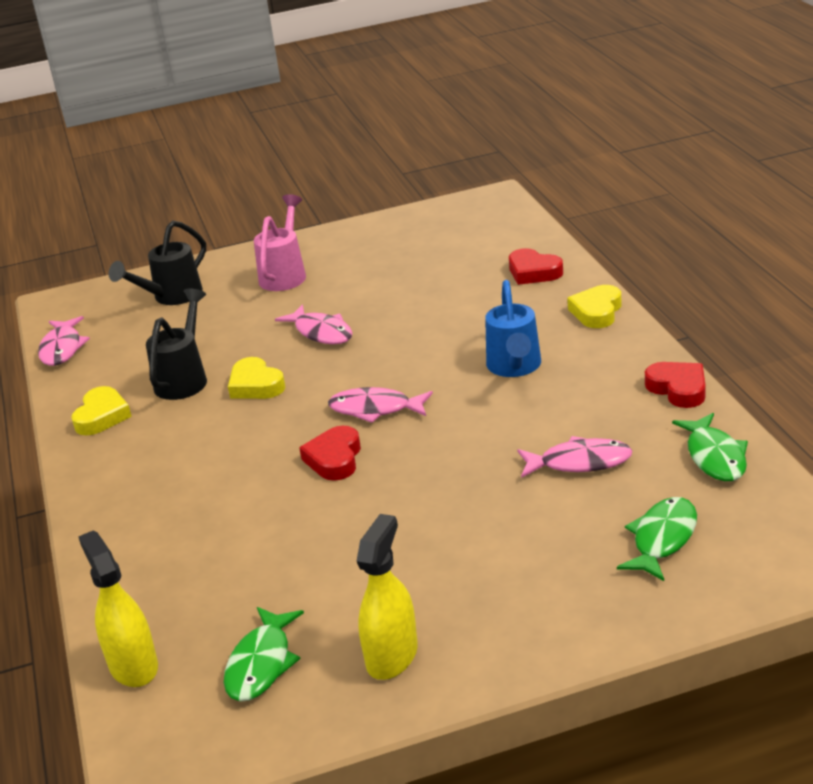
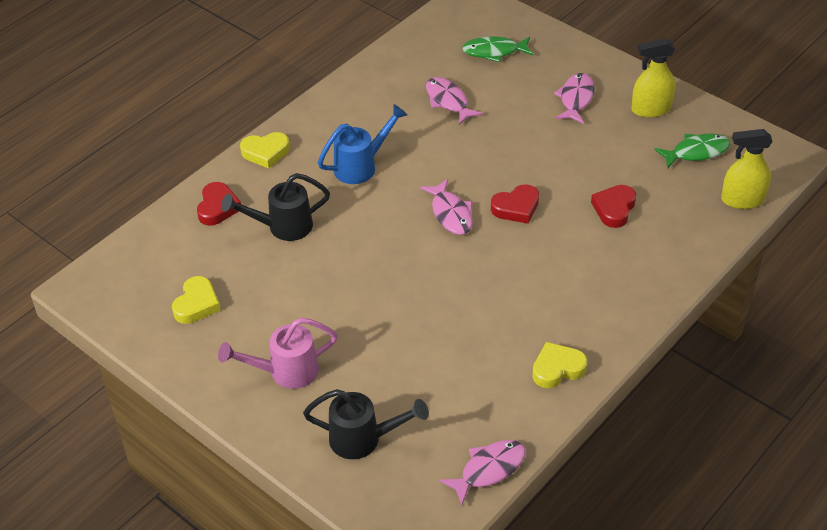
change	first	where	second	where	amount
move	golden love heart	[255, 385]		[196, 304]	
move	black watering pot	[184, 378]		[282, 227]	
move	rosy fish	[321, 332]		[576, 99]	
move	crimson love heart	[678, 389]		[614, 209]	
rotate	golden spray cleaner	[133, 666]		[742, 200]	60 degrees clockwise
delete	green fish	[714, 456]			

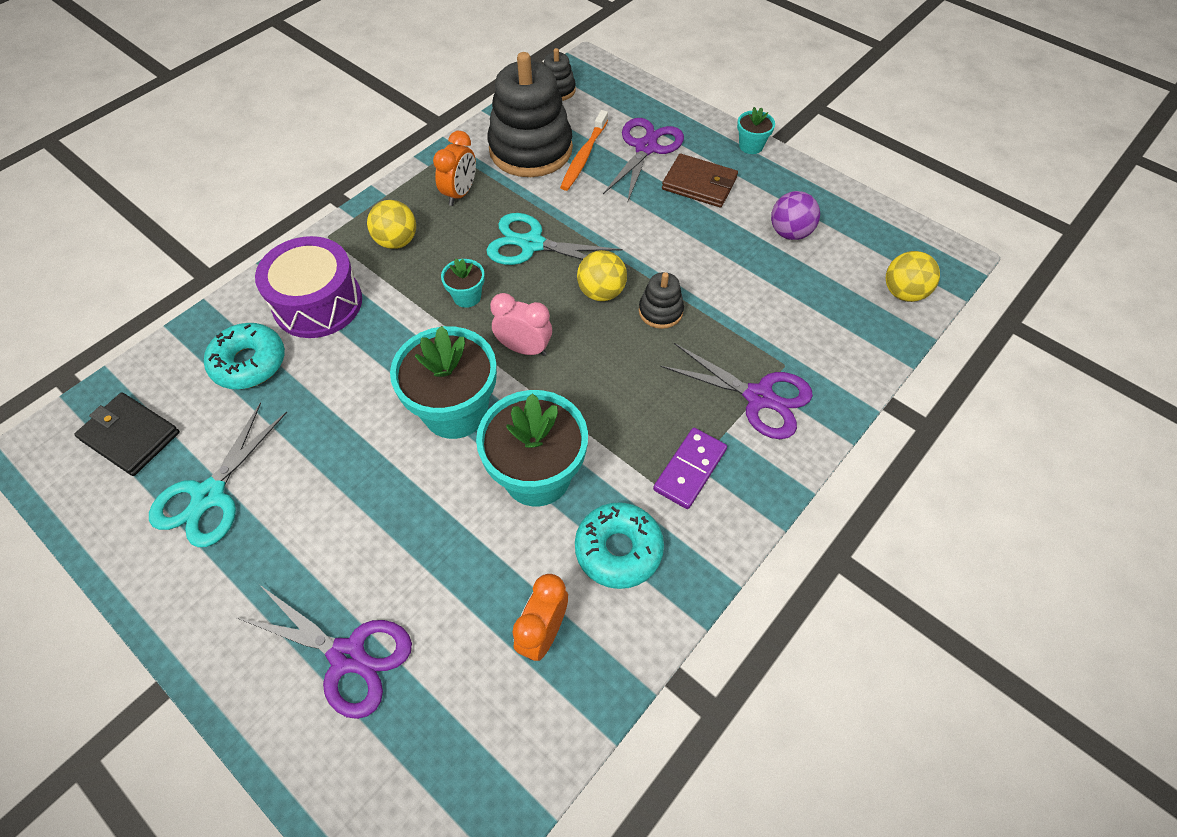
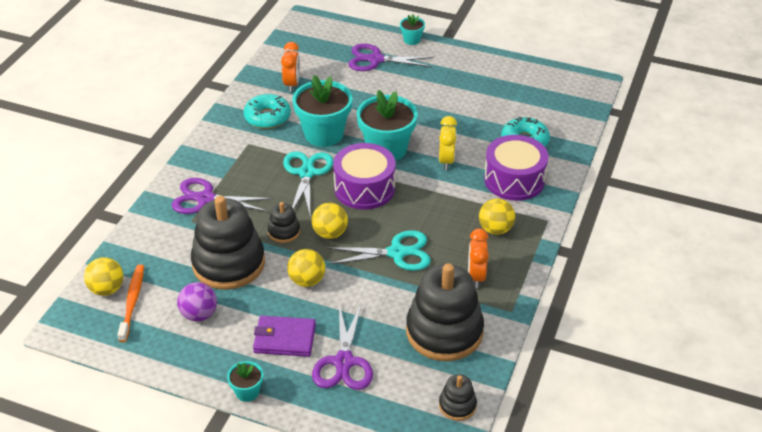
change	first	where	second	where	amount
move	orange dental brush	[583, 157]		[132, 301]	
insert			black stacking toy	[228, 263]	
recolor	russet card wallet	[699, 184]	royal purple card wallet	[284, 338]	
move	aqua shears	[209, 495]		[307, 173]	
insert			golden ball	[307, 280]	
replace	rosy clock	[524, 348]	royal purple toy drum	[364, 188]	
move	aqua plant pot	[467, 296]		[412, 40]	
insert			golden clock	[446, 161]	
delete	black card wallet	[130, 436]			
delete	royal purple domino	[690, 470]			

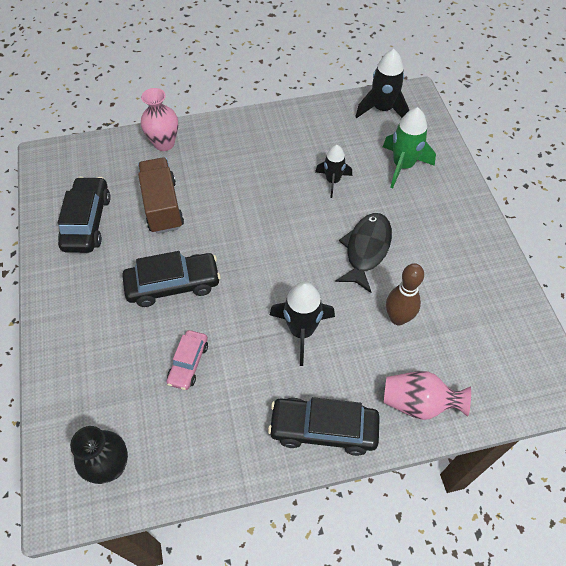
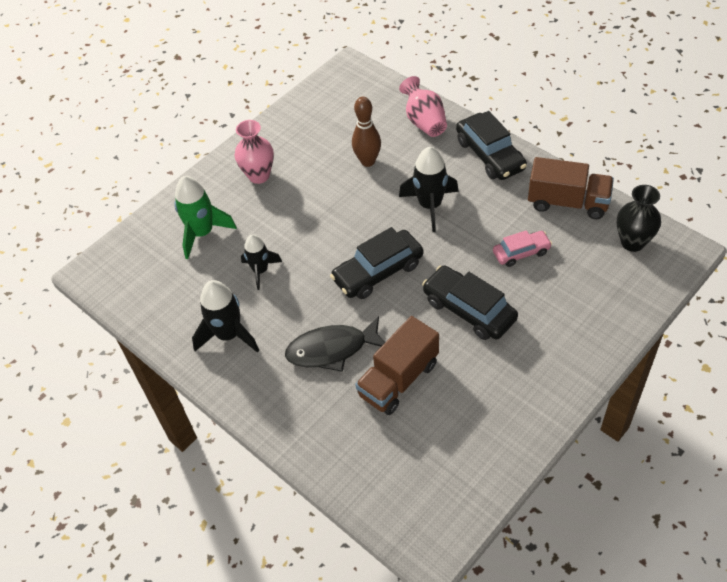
change	first	where	second	where	amount
move	black rocket	[382, 109]		[228, 335]	
move	rosy flower vase	[164, 143]		[259, 175]	
move	black fish	[366, 249]		[332, 349]	
move	black toy car	[87, 222]		[378, 272]	
insert			russet toy truck	[567, 202]	

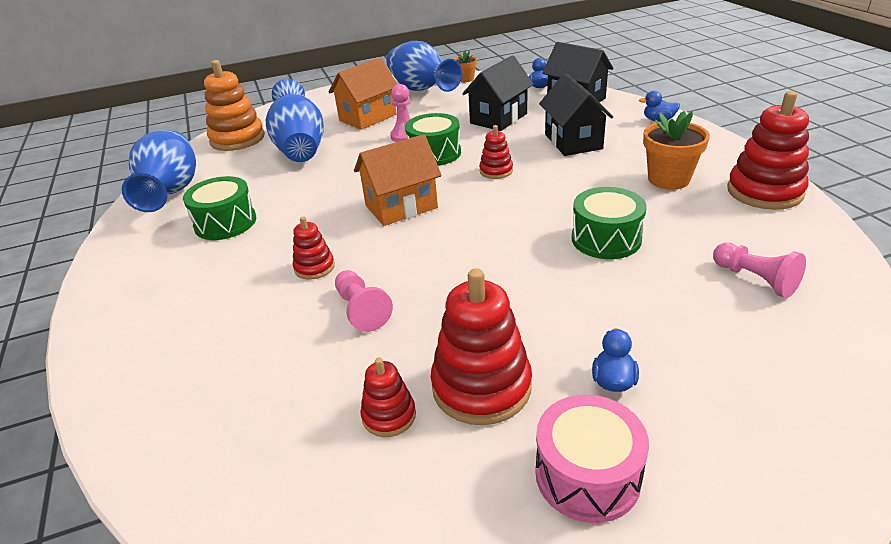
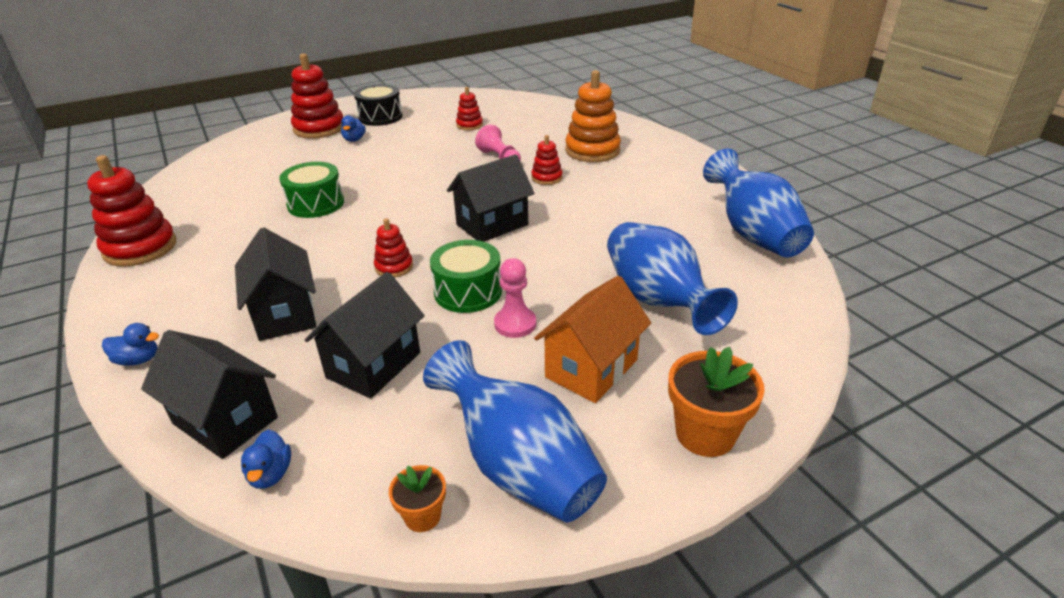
change	first	where	second	where	amount
move	crimson stacking toy	[481, 387]		[319, 128]	
recolor	rosy toy drum	[587, 475]	black toy drum	[380, 117]	
recolor	orange house	[401, 207]	black house	[492, 224]	
move	orange stacking toy	[237, 139]		[592, 151]	
move	orange plant pot	[668, 179]		[705, 434]	
delete	green toy drum	[225, 223]			
delete	rosy pawn	[755, 279]			

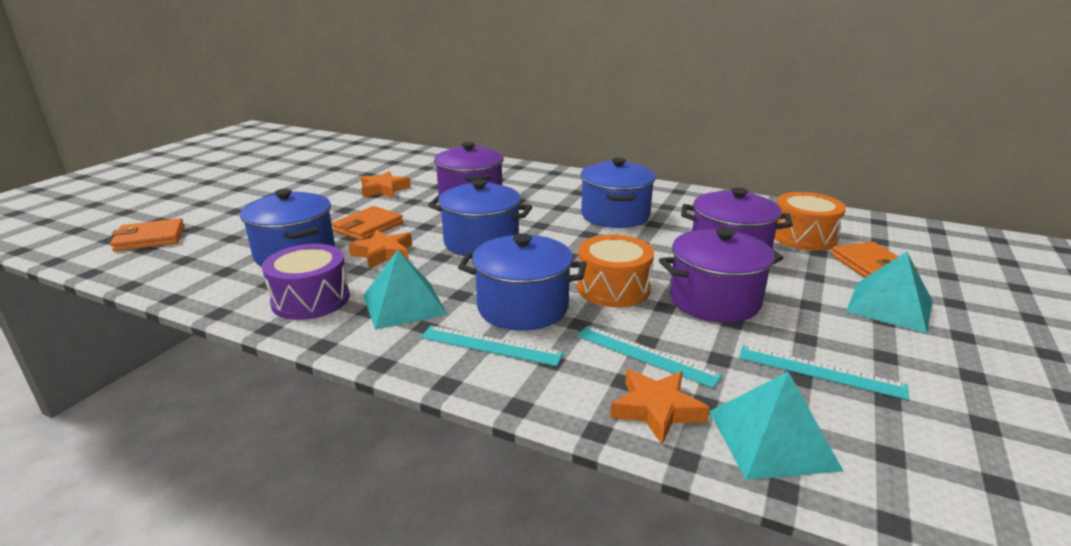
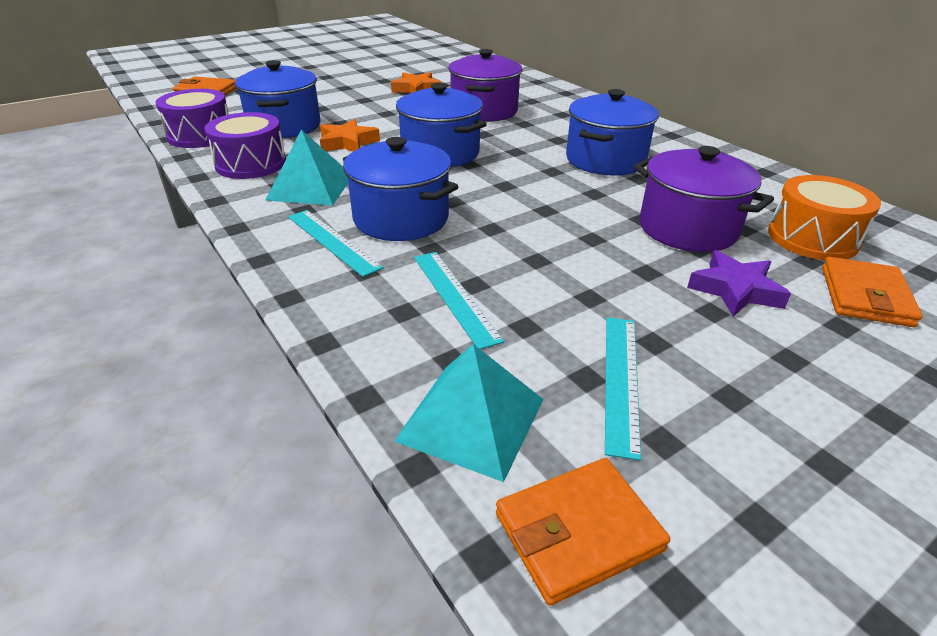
change	first	where	second	where	amount
insert			royal purple toy drum	[200, 135]	
move	orange card wallet	[368, 227]		[578, 532]	
rotate	aqua measuring stick	[820, 371]		[621, 380]	45 degrees clockwise
insert			royal purple star	[735, 290]	
delete	orange toy drum	[613, 288]			
delete	orange star	[656, 409]			
delete	royal purple cooking pot	[714, 300]			
delete	aqua solid pyramid	[889, 306]			

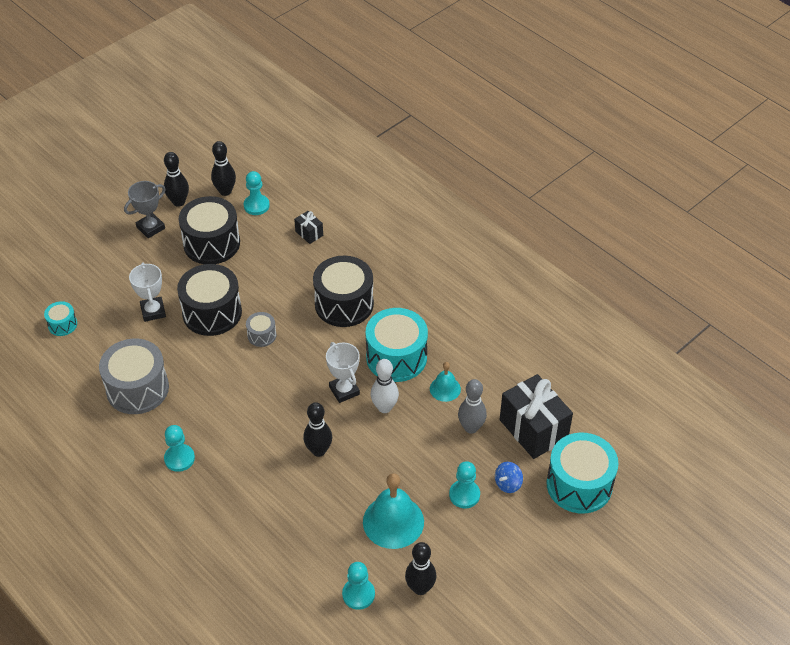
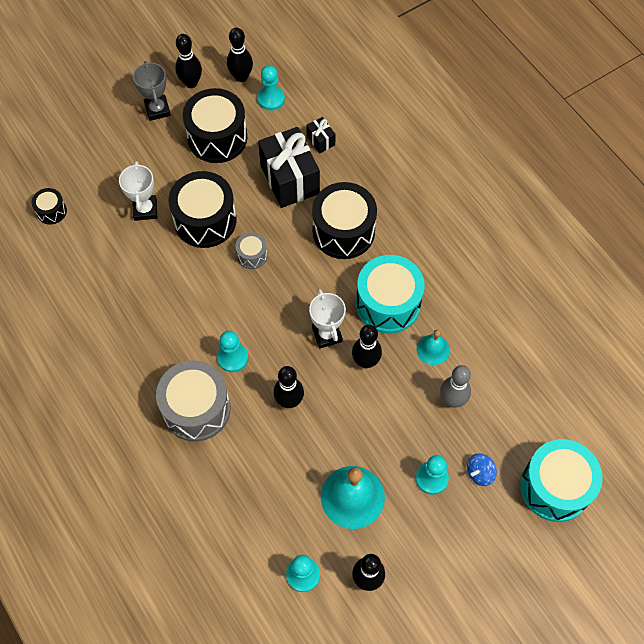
change	first	where	second	where	amount
recolor	aqua toy drum	[62, 324]	black toy drum	[51, 211]	
rotate	ash-grey prize cup	[150, 228]		[157, 110]	75 degrees counterclockwise
move	ash-grey toy drum	[137, 389]		[196, 409]	
move	aqua pawn	[179, 458]		[232, 358]	
move	black wrapped gift	[533, 429]		[290, 179]	
recolor	snow-white bowling pin	[384, 407]	black bowling pin	[365, 361]	

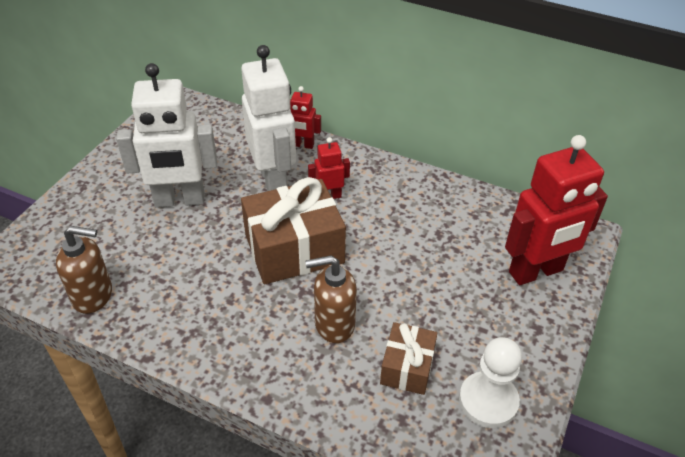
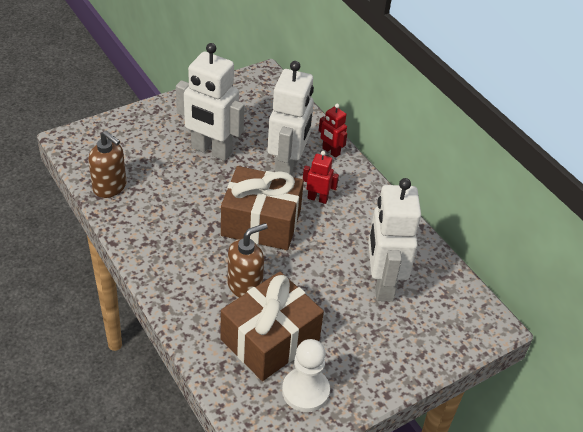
change	first	where	second	where	amount
resize	russet wrapped gift	[407, 367]		[270, 339]	x1.80
rotate	russet soap dispenser	[334, 324]		[245, 286]	120 degrees clockwise
insert			snow-white robot figure	[382, 284]	
delete	crimson robot figure	[536, 272]			

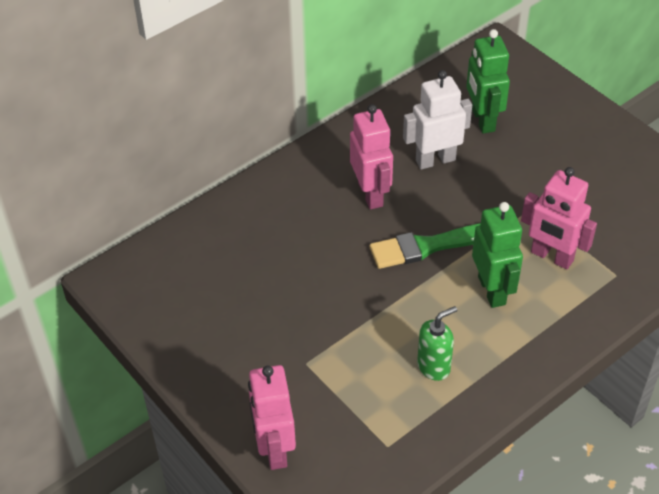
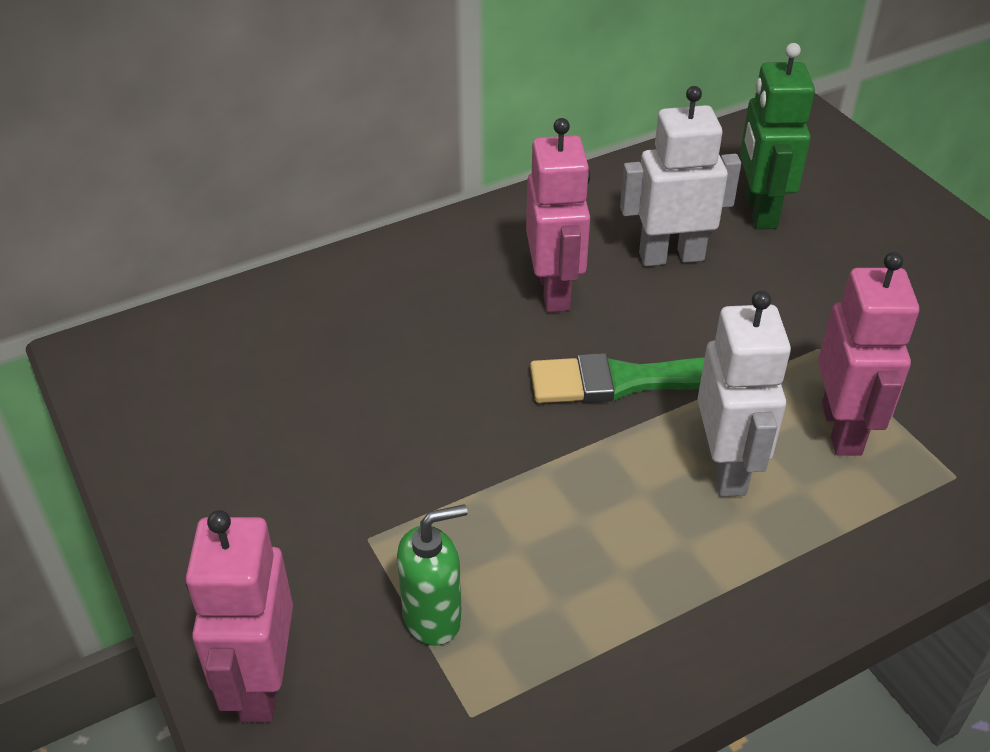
change	first	where	second	where	amount
move	green soap dispenser	[434, 366]		[433, 617]	
recolor	green robot figure	[492, 290]	snow-white robot figure	[726, 468]	
rotate	rosy robot figure	[551, 257]		[842, 429]	135 degrees counterclockwise

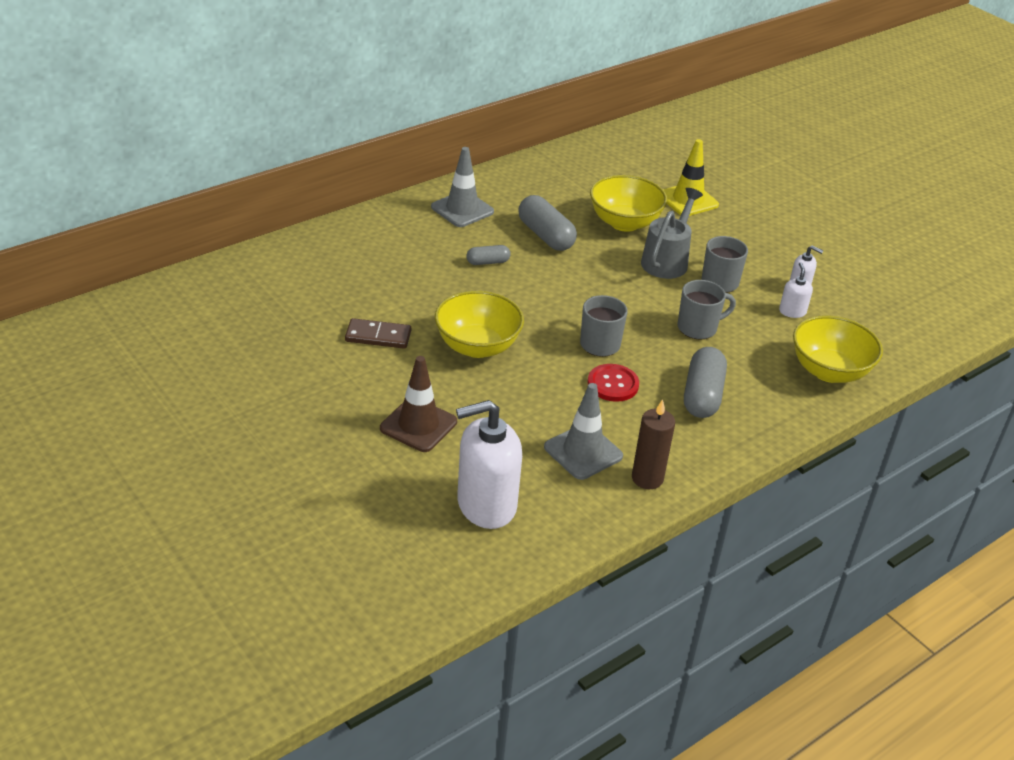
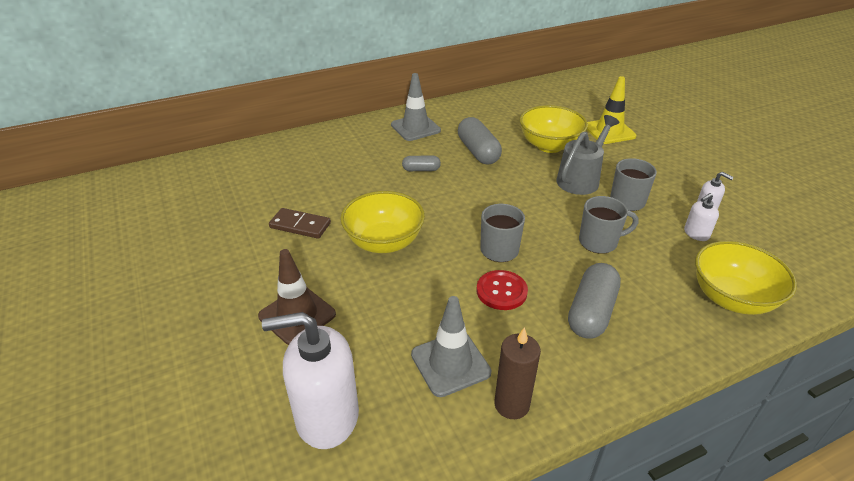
change	first	where	second	where	amount
rotate	snow-white soap dispenser	[792, 311]		[696, 234]	135 degrees counterclockwise

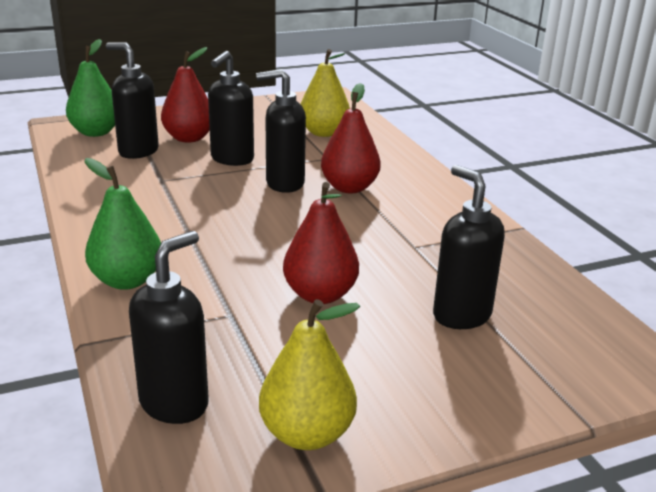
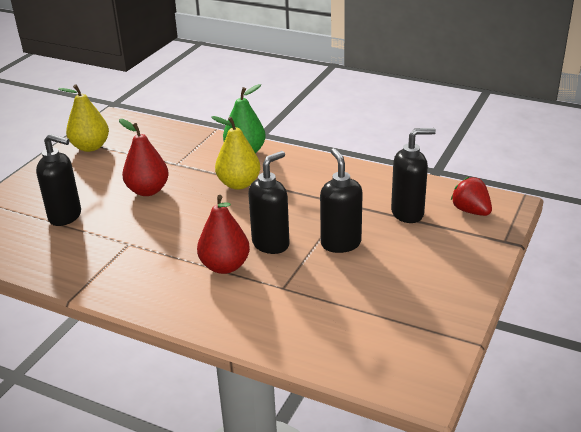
change	first	where	second	where	amount
move	golden pear	[323, 133]		[239, 184]	
replace	green pear	[96, 132]	crimson toy strawberry	[471, 211]	
delete	black soap dispenser	[175, 403]			
delete	crimson pear	[189, 138]			

